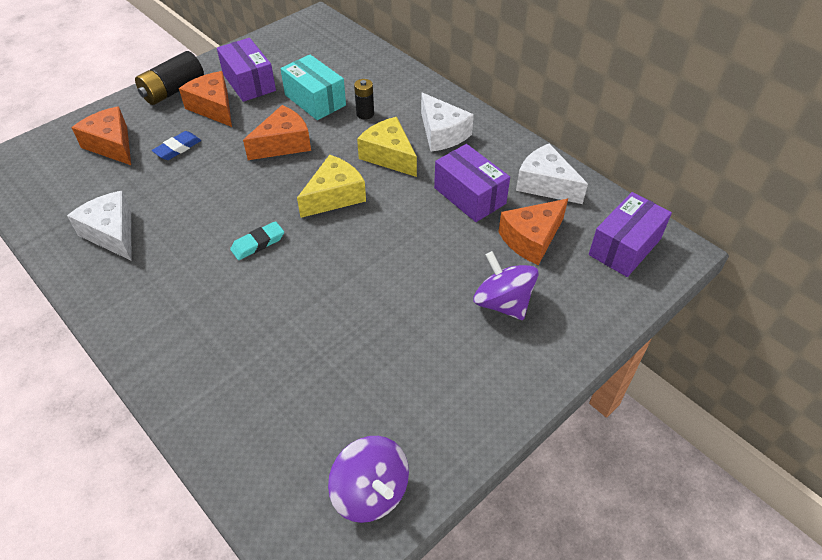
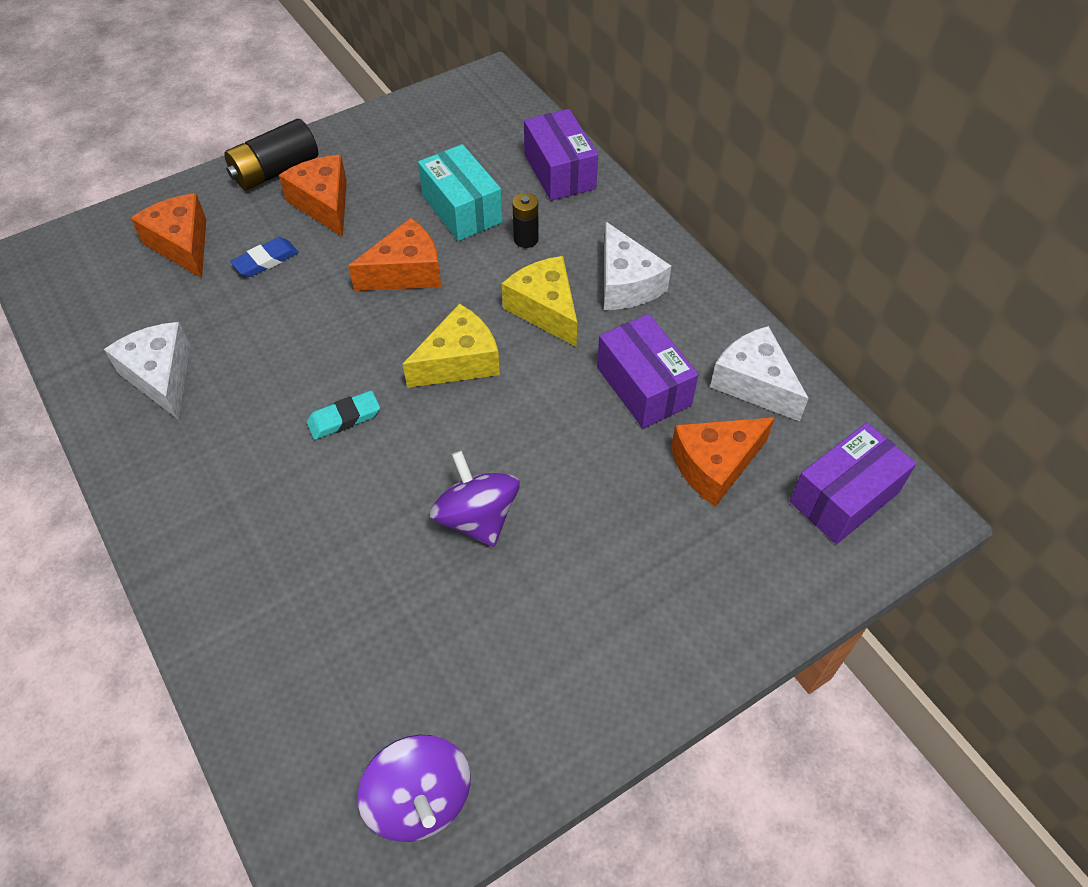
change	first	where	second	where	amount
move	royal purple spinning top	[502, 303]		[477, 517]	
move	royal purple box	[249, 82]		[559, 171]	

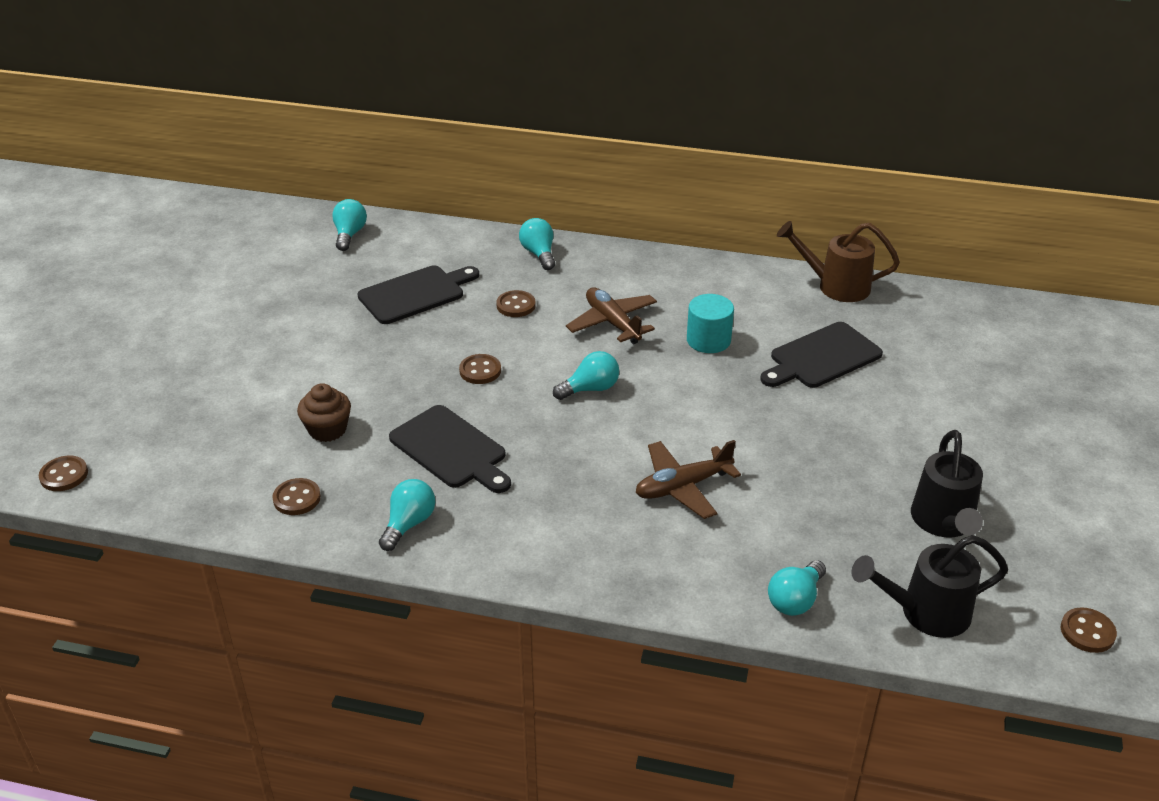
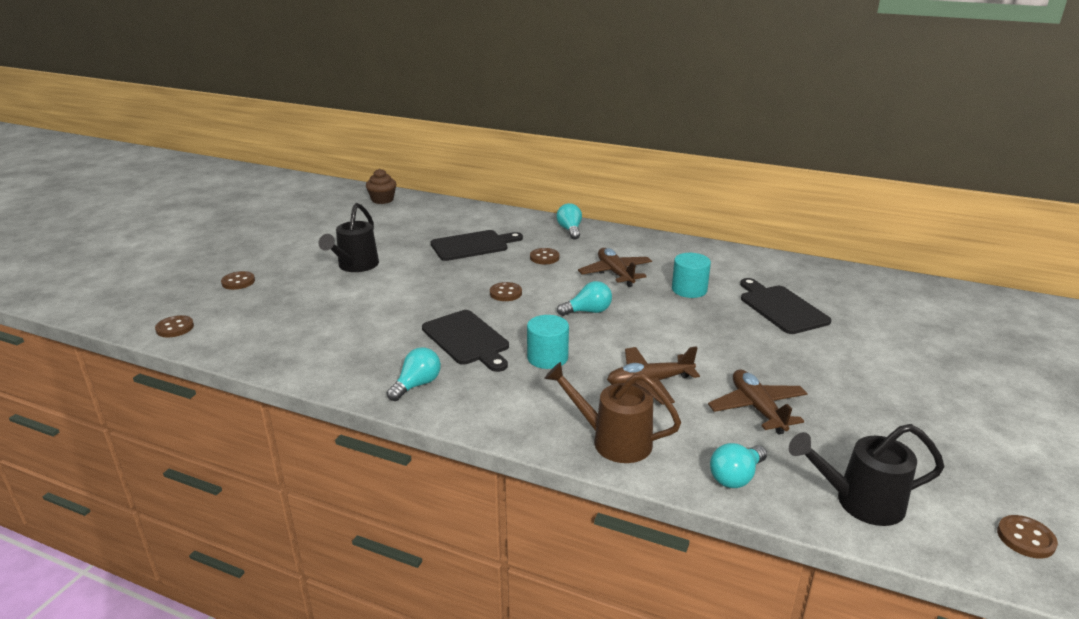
change	first	where	second	where	amount
move	russet sewing button	[297, 498]		[238, 282]	
move	black watering pot	[943, 523]		[355, 266]	
move	russet fairy cake	[327, 429]		[382, 200]	
insert			aqua cylinder	[547, 358]	
move	russet watering pot	[835, 286]		[613, 441]	
insert			russet aeroplane	[757, 408]	
rotate	black cutting board	[822, 357]		[781, 308]	90 degrees clockwise
delete	aqua light bulb	[349, 235]			

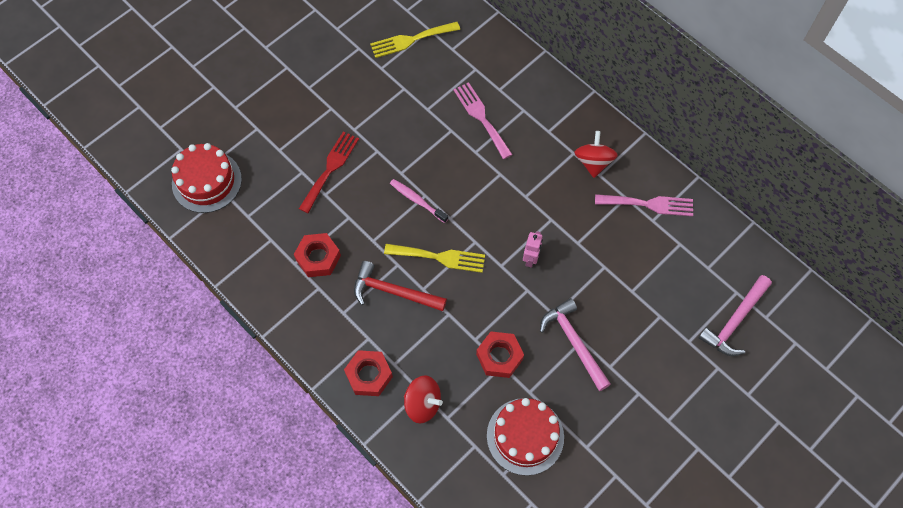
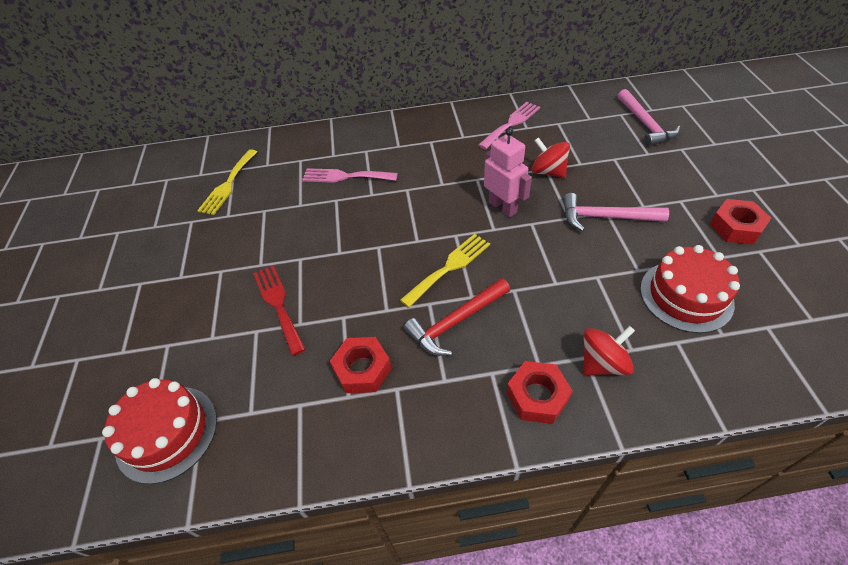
change	first	where	second	where	amount
resize	rosy robot figure	[531, 258]		[503, 207]	x1.59
move	crimson spinning top	[593, 162]		[548, 172]	
move	crimson nut	[499, 357]		[736, 227]	
delete	rosy dental brush	[417, 200]			

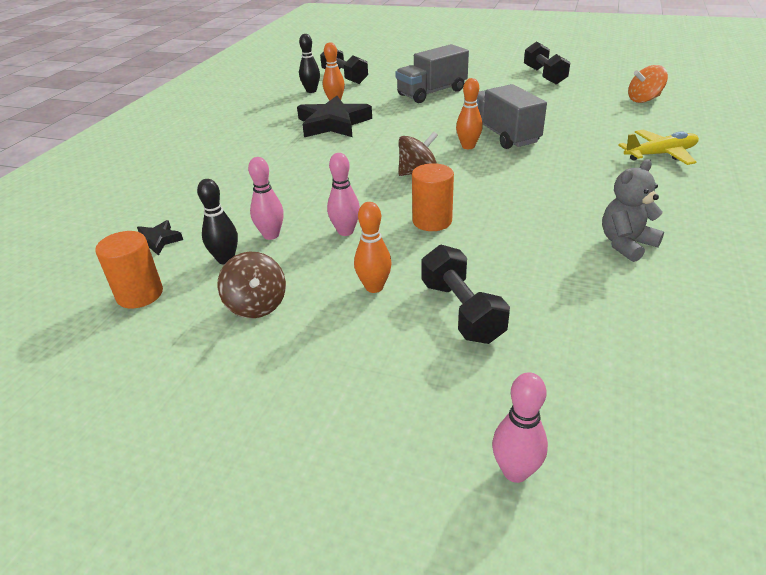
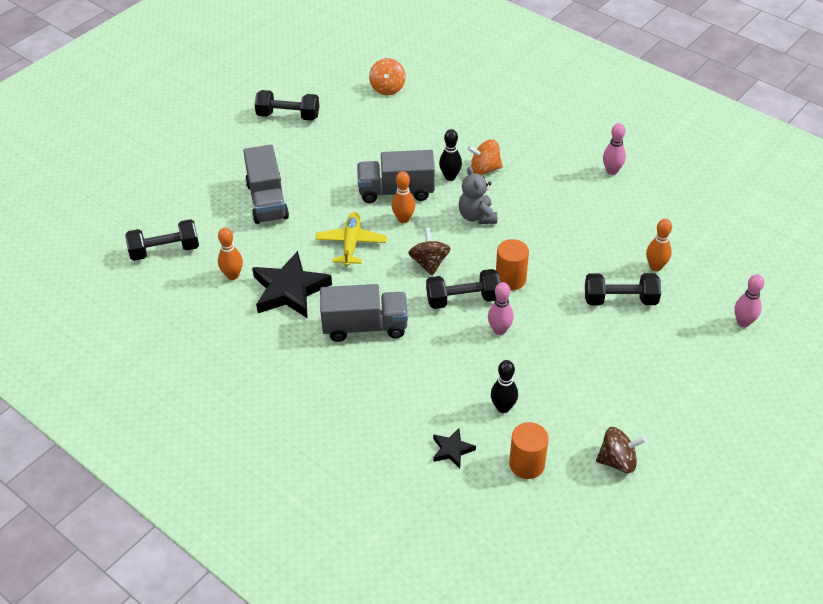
change	first	where	second	where	amount
move	golden aeroplane	[660, 154]		[351, 243]	
insert			ash-grey toy truck	[365, 326]	
insert			black free weight	[463, 299]	
move	black bowling pin	[311, 91]		[450, 177]	
move	ash-grey teddy bear	[626, 244]		[477, 216]	
insert			orange spinning top	[484, 169]	
move	russet spinning top	[256, 305]		[617, 461]	
move	rosy bowling pin	[271, 235]		[612, 171]	
move	orange bowling pin	[374, 287]		[655, 267]	

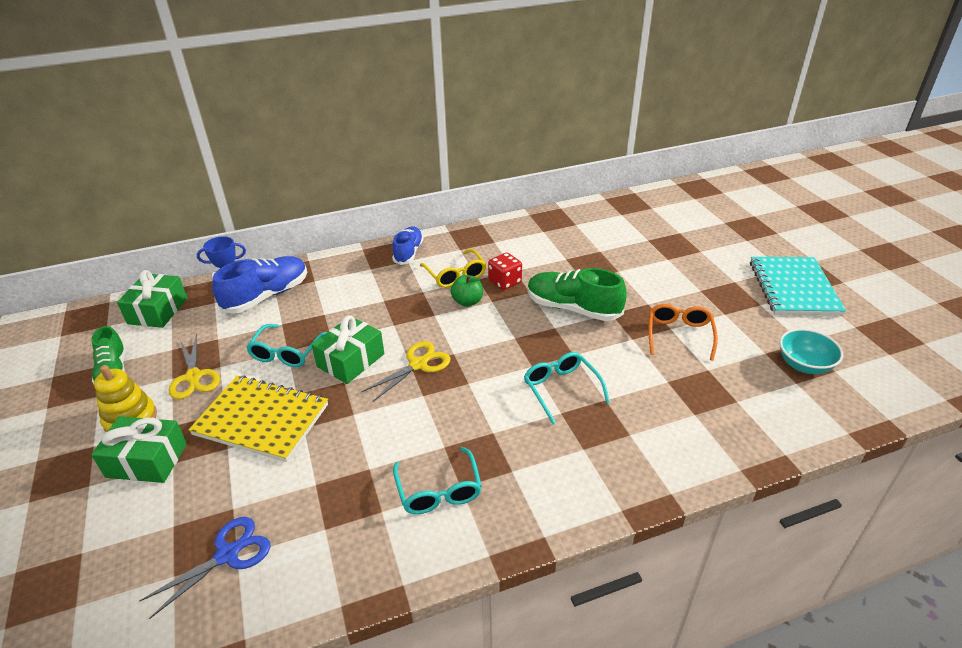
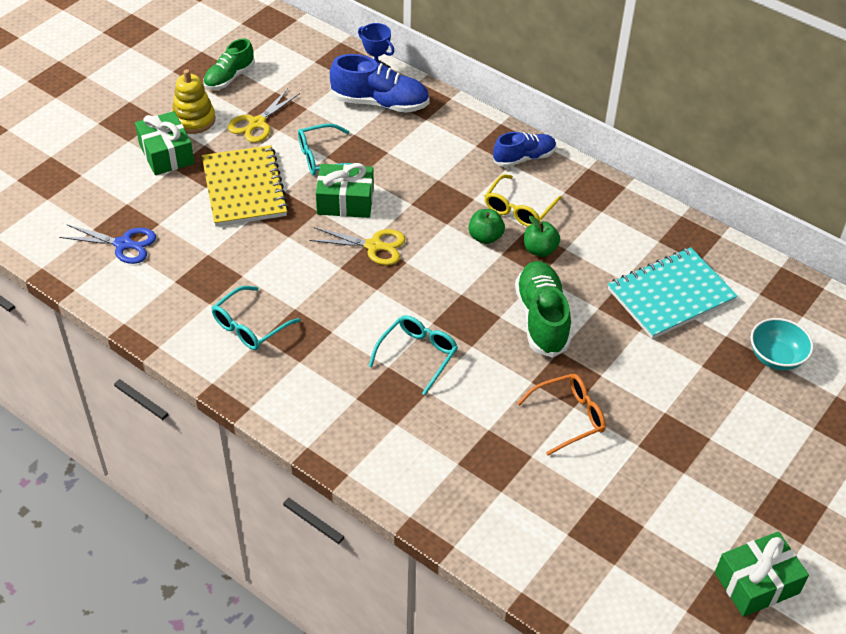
change	first	where	second	where	amount
replace	crimson game die	[505, 282]	green apple	[540, 250]	
move	aqua exercise book	[793, 288]		[671, 295]	
move	green wrapped gift	[158, 311]		[756, 583]	
move	aqua deep dish	[804, 365]		[776, 357]	

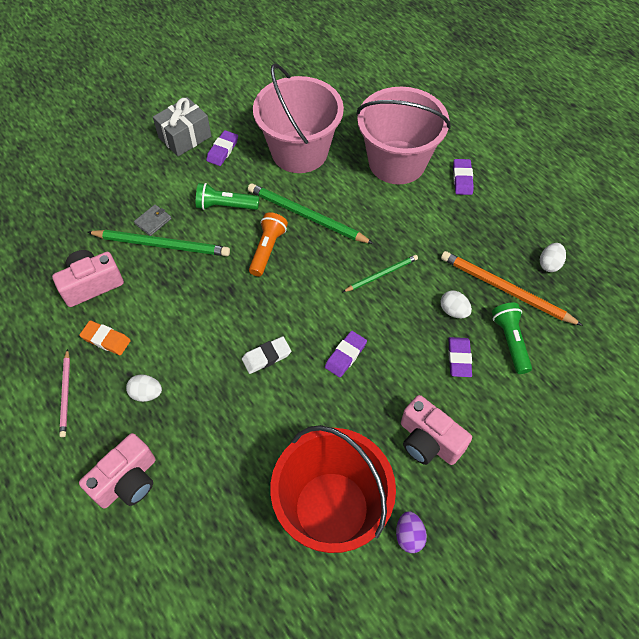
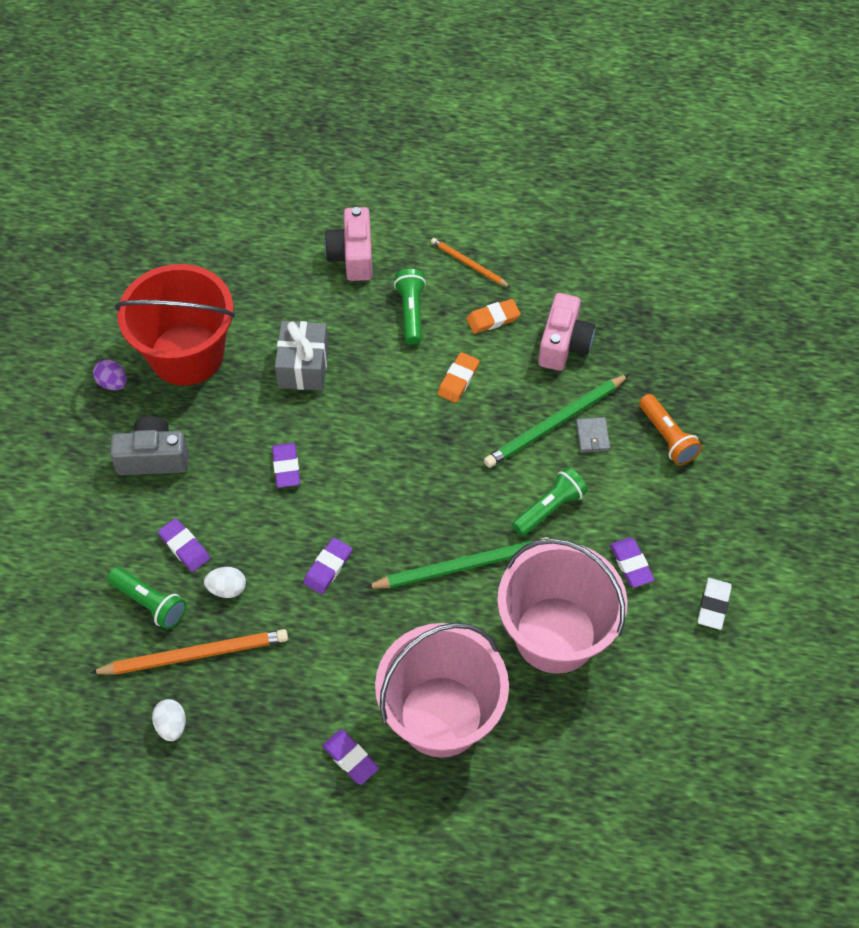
change	first	where	second	where	amount
recolor	rosy camera	[428, 441]	ash-grey camera	[153, 458]	
move	ash-grey wrapped gift	[185, 137]		[303, 366]	
replace	green lead pencil	[381, 274]	royal purple eraser	[328, 568]	
replace	snow-white egg	[146, 393]	green torch	[411, 312]	
recolor	rosy lead pencil	[66, 394]	orange lead pencil	[468, 264]	
insert			orange eraser	[458, 380]	
move	orange torch	[267, 249]		[667, 437]	
move	snow-white eraser	[266, 357]		[713, 605]	

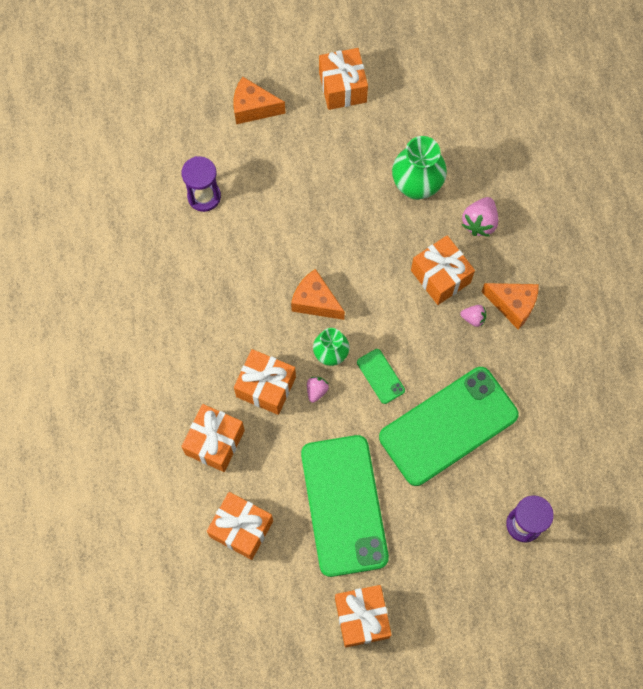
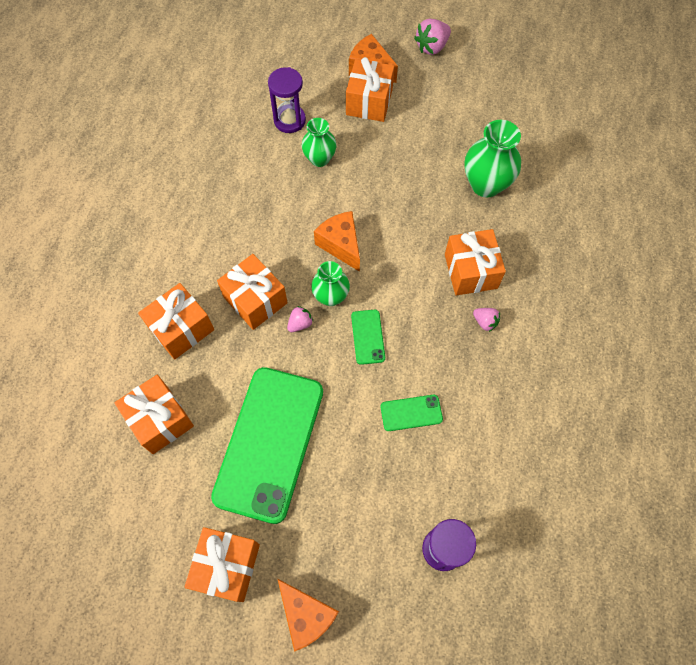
change	first	where	second	where	amount
move	orange cheese	[513, 305]		[306, 615]	
insert			green flower vase	[319, 159]	
move	orange wrapped gift	[342, 87]		[369, 102]	
resize	green smartphone	[448, 426]		[411, 413]	x0.41
move	rosy toy strawberry	[479, 222]		[432, 47]	

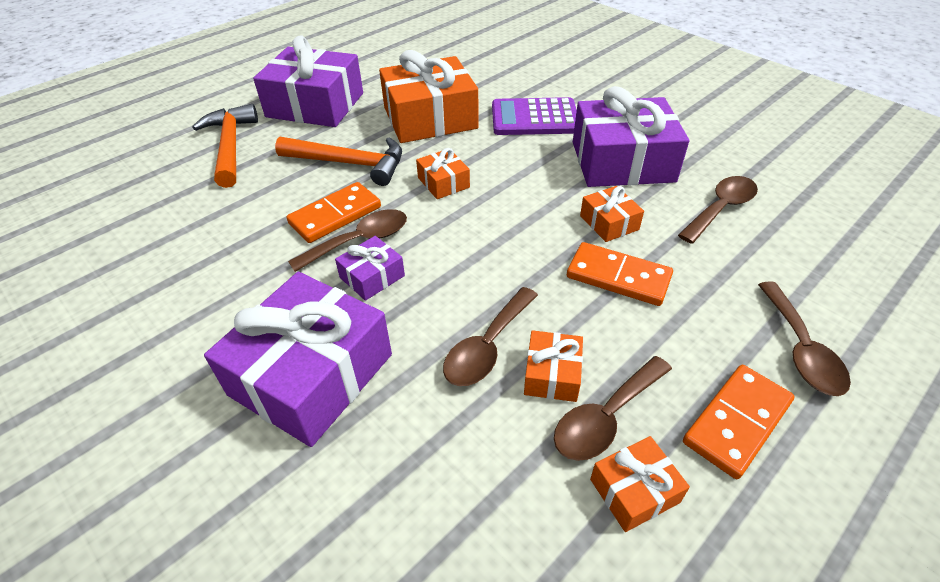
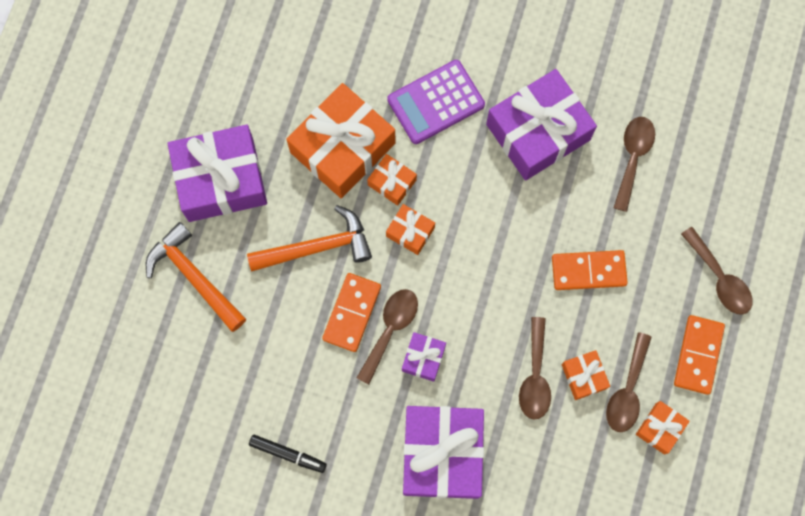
change	first	where	second	where	amount
insert			black marker	[288, 454]	
move	orange wrapped gift	[609, 223]		[392, 182]	

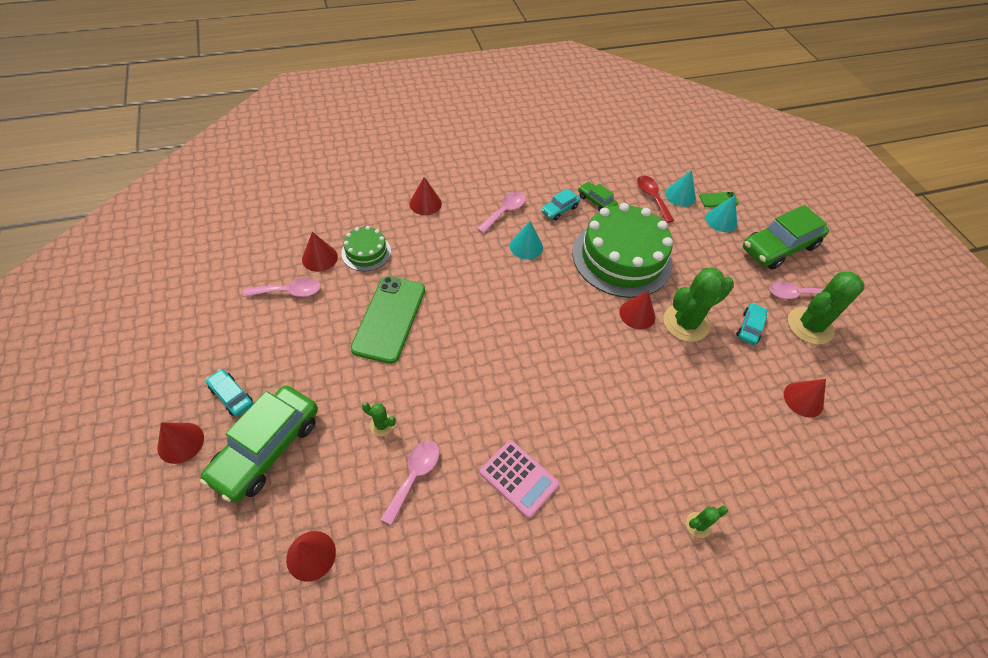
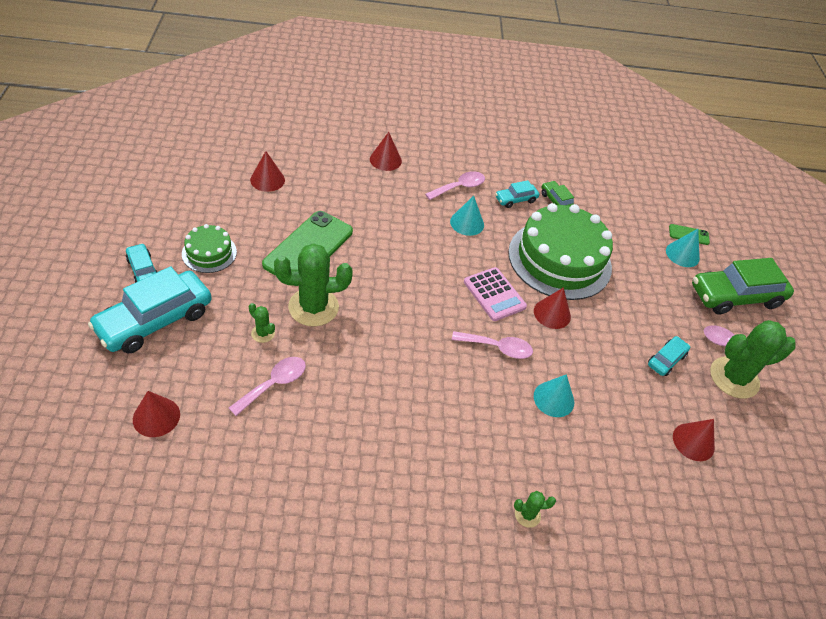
change	first	where	second	where	amount
recolor	green toy car	[266, 448]	aqua toy car	[155, 320]	
move	green cake	[366, 252]		[209, 253]	
move	green saguaro cactus	[685, 323]		[313, 307]	
move	rosy teaspoon	[289, 292]		[497, 348]	
move	rosy adding machine	[519, 478]		[494, 294]	
move	aqua cone shape	[680, 195]		[554, 399]	
delete	crimson cone shape	[180, 442]			
delete	crimson teaspoon	[652, 197]			

